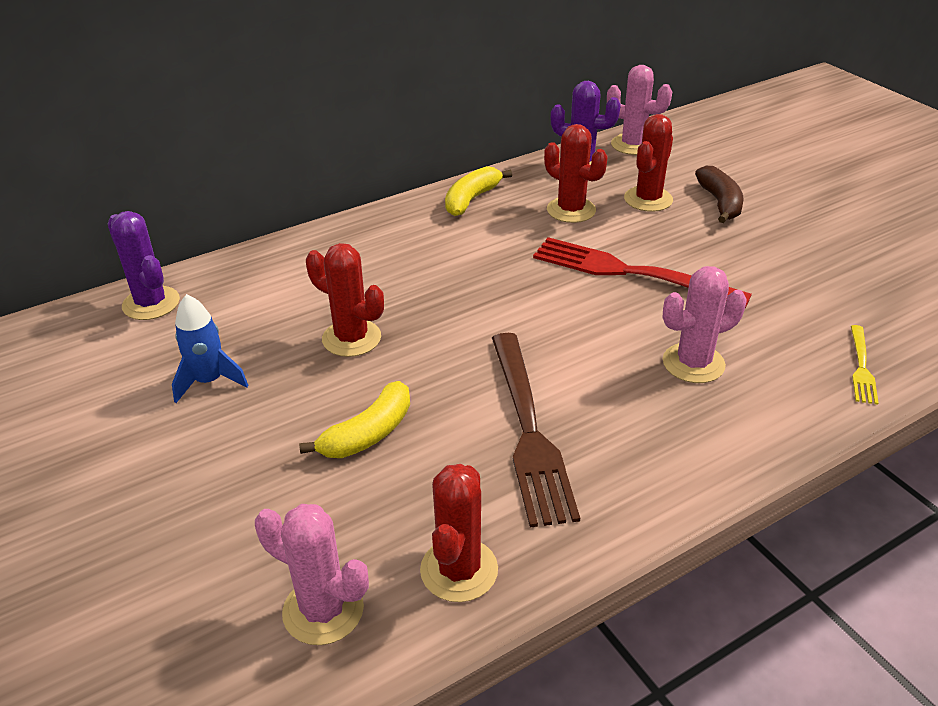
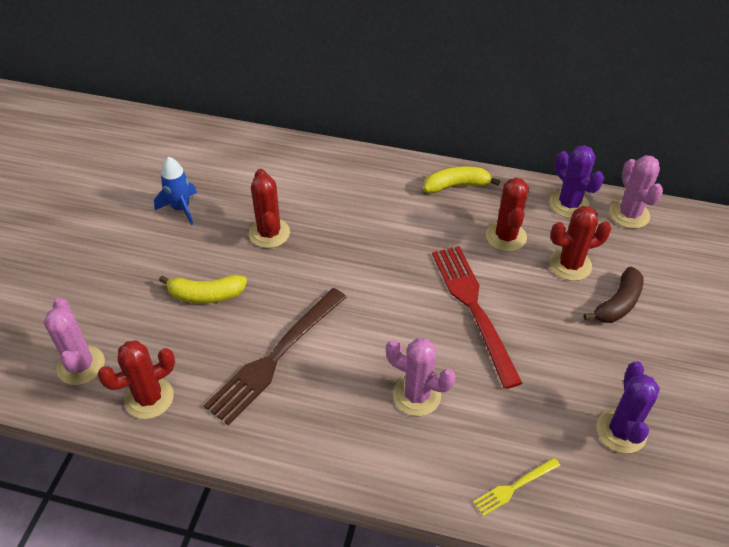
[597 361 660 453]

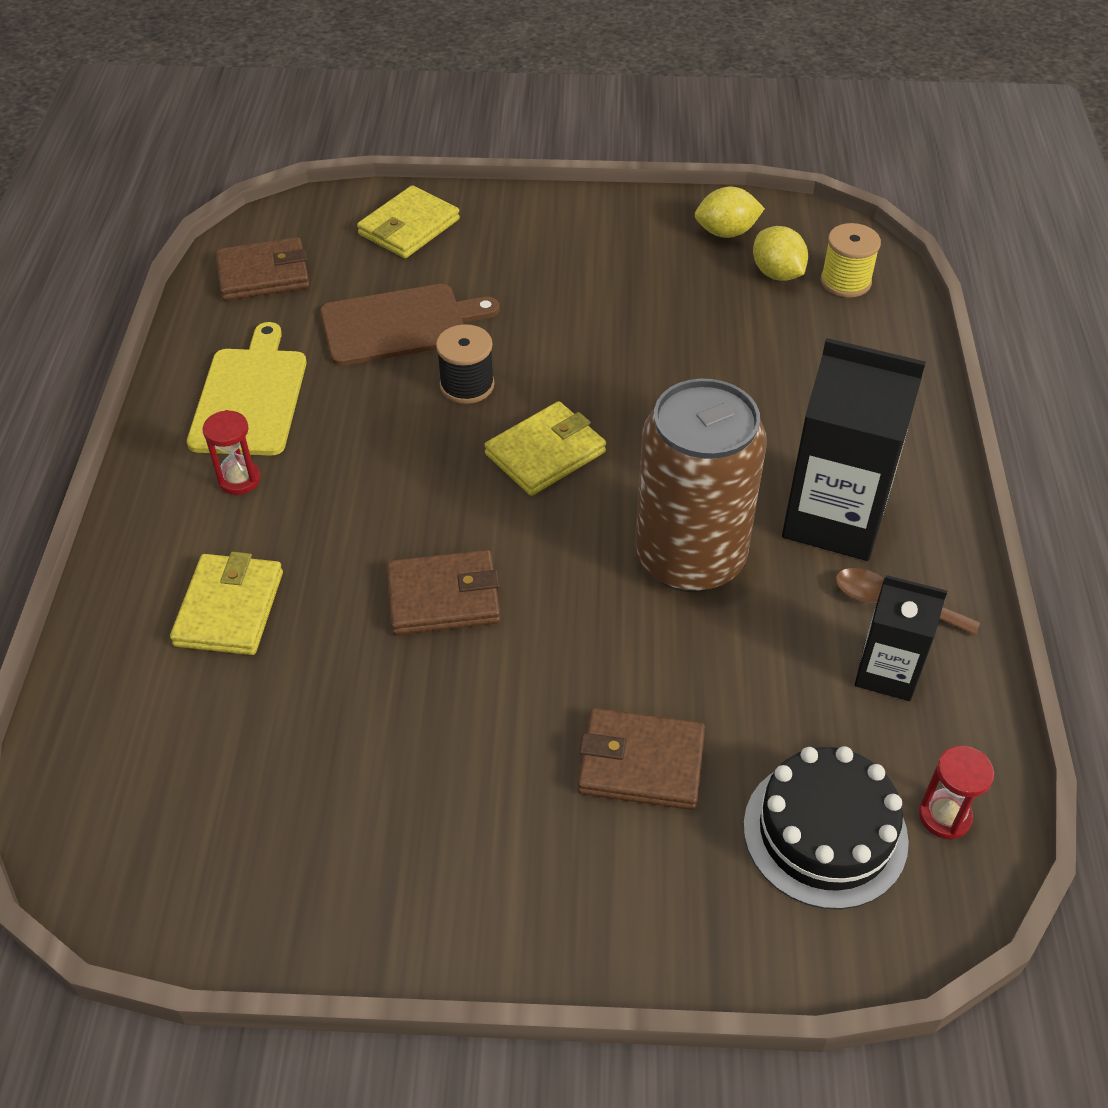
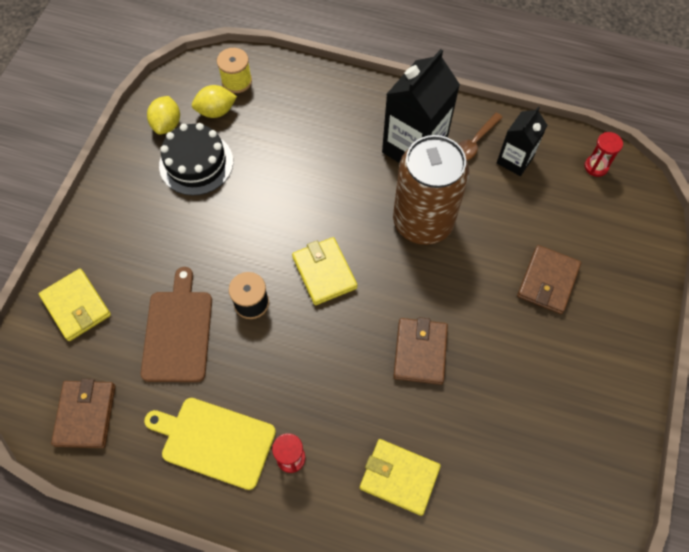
[159 123 233 196]

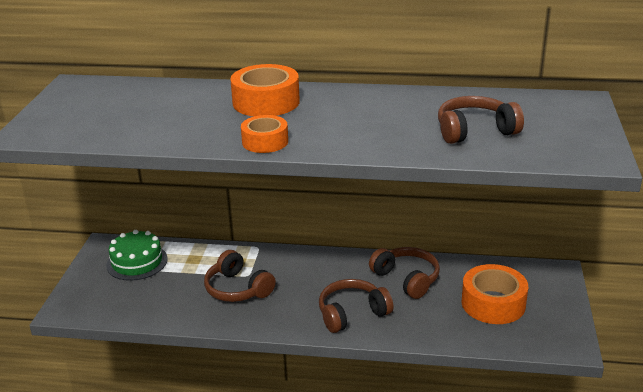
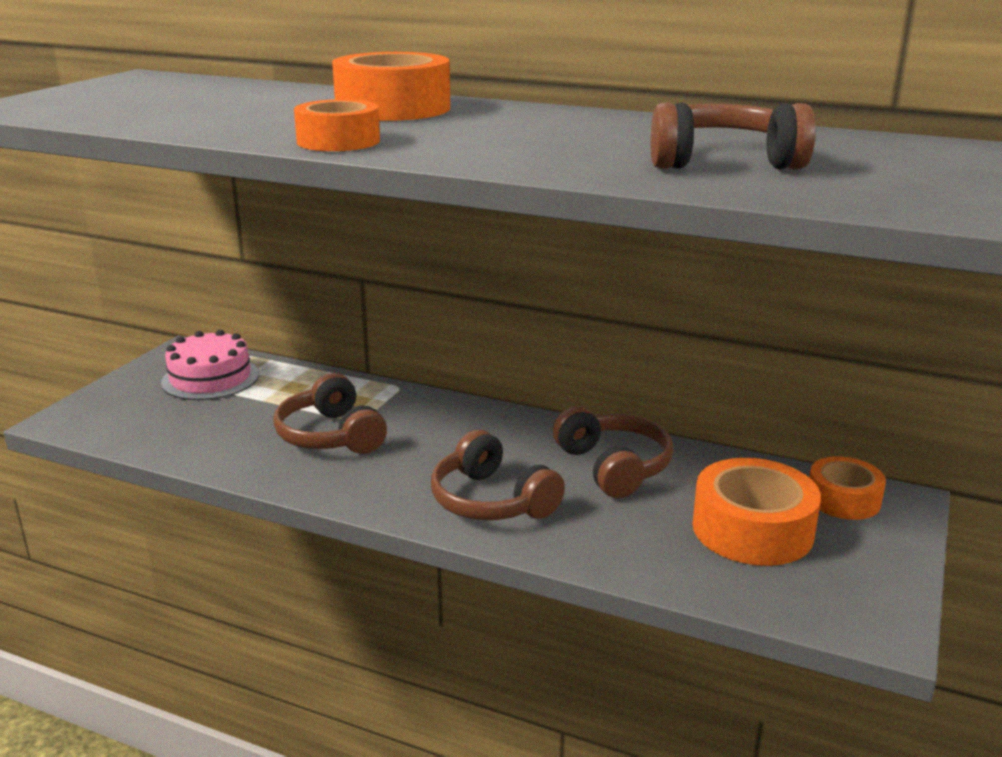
[161 330 259 400]
[431 430 565 520]
[809 456 886 520]

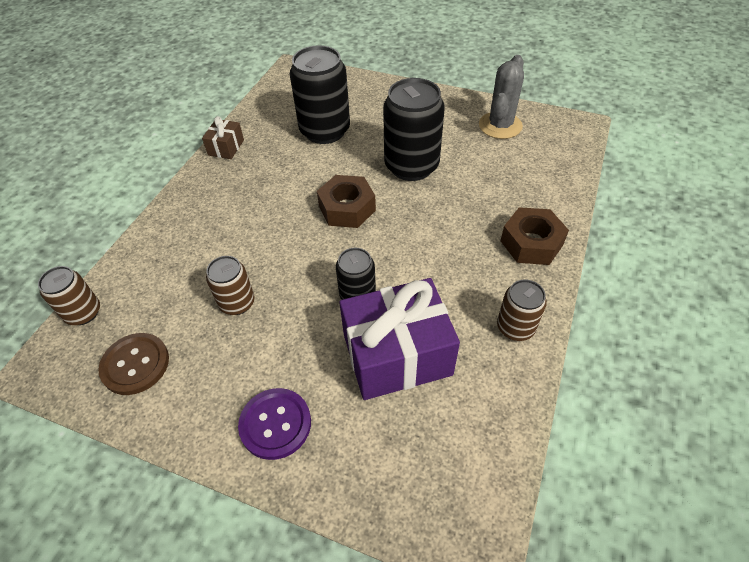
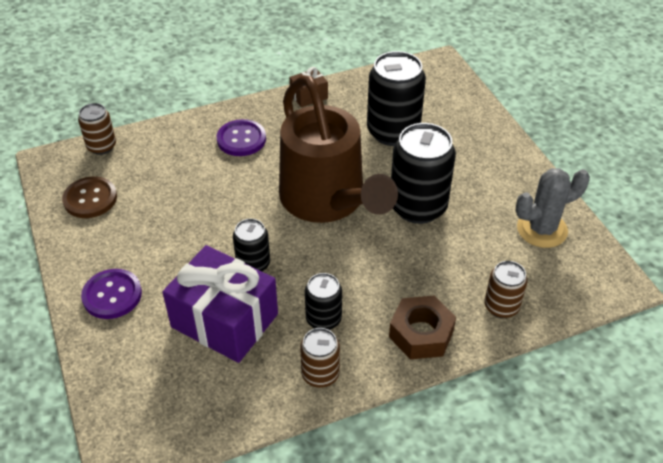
[217 119 266 156]
[279 75 398 223]
[305 273 342 330]
[484 261 527 318]

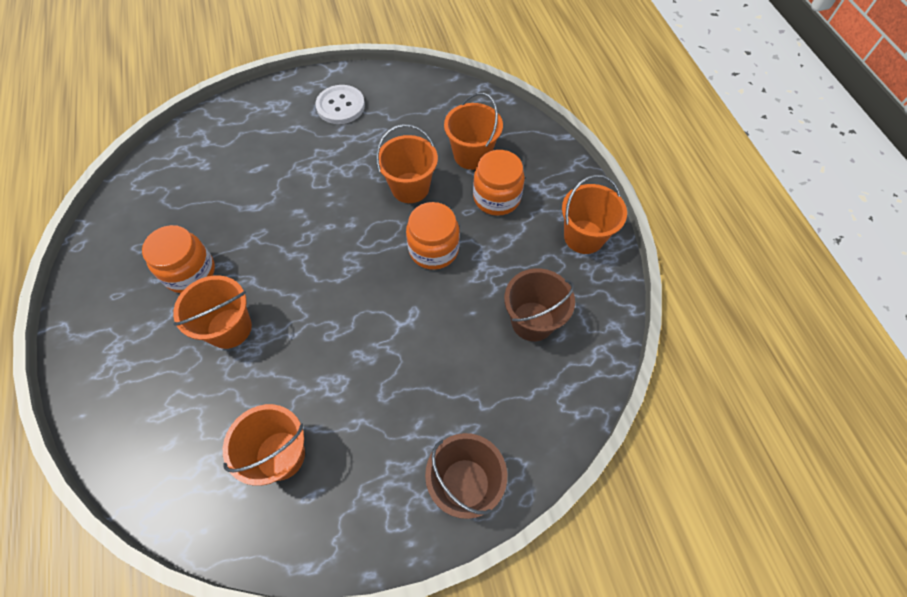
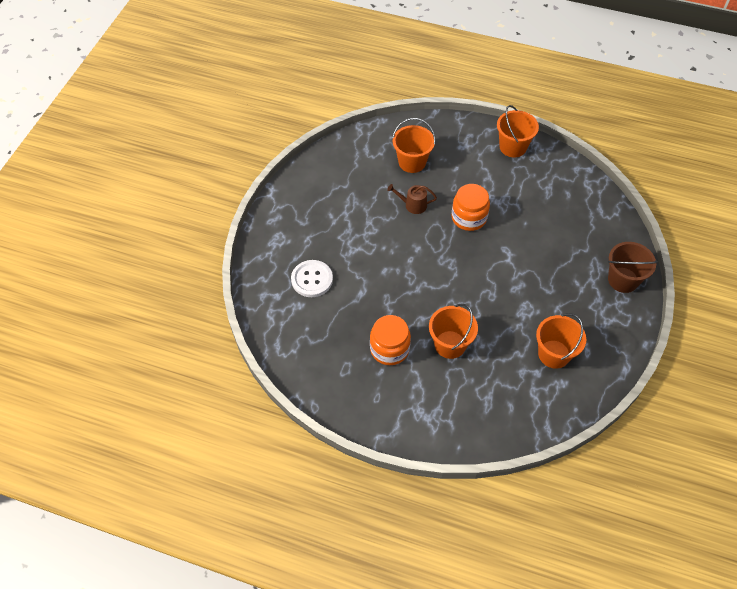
[291 260 333 297]
[387 184 437 214]
[473 150 525 216] (first image)
[504 268 575 341] (first image)

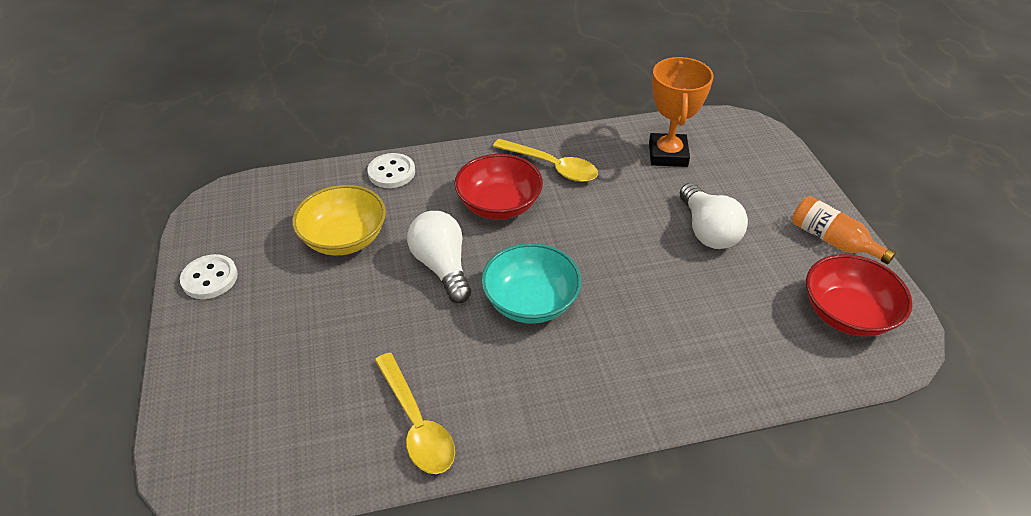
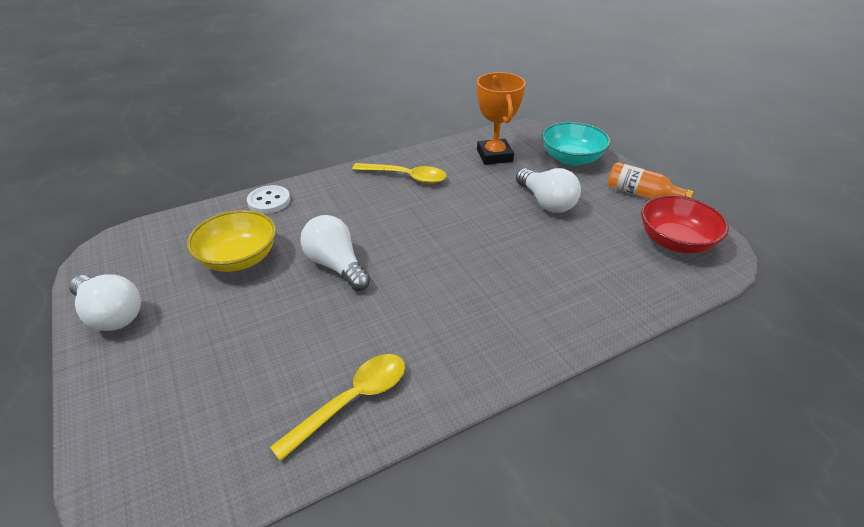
[69 274 141 331]
[270 354 405 461]
[542 122 610 166]
[454 154 543 220] (first image)

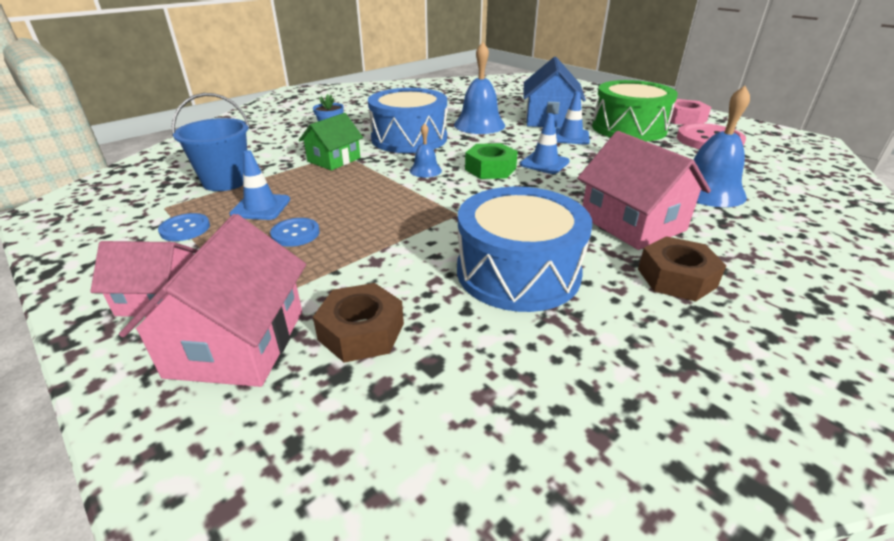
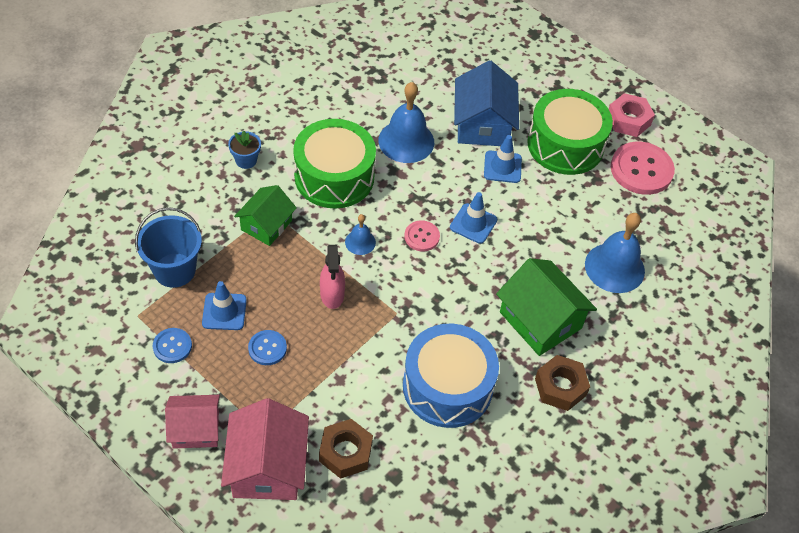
[293 119 376 209]
[320 245 345 309]
[404 220 440 251]
[496 258 597 356]

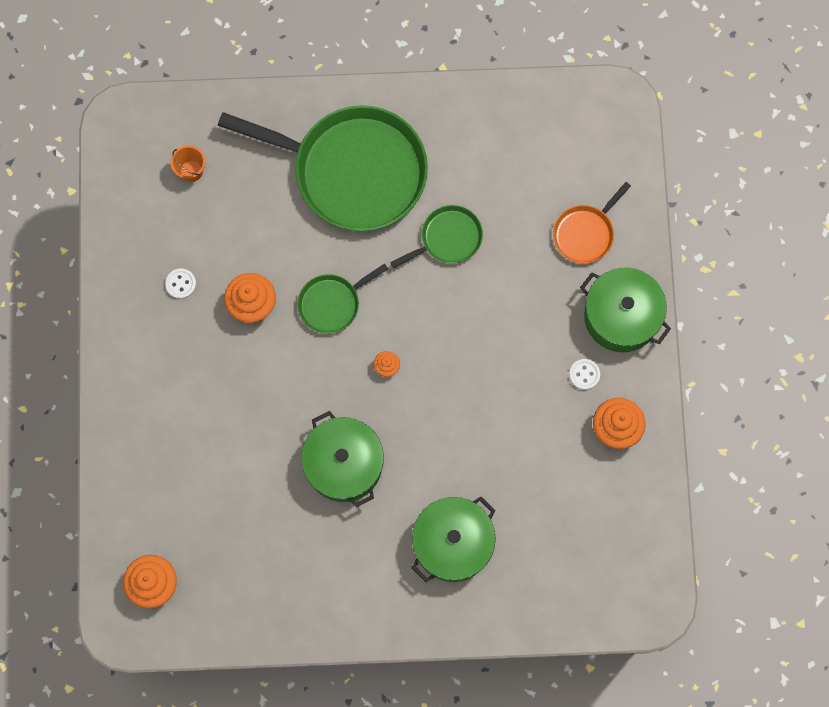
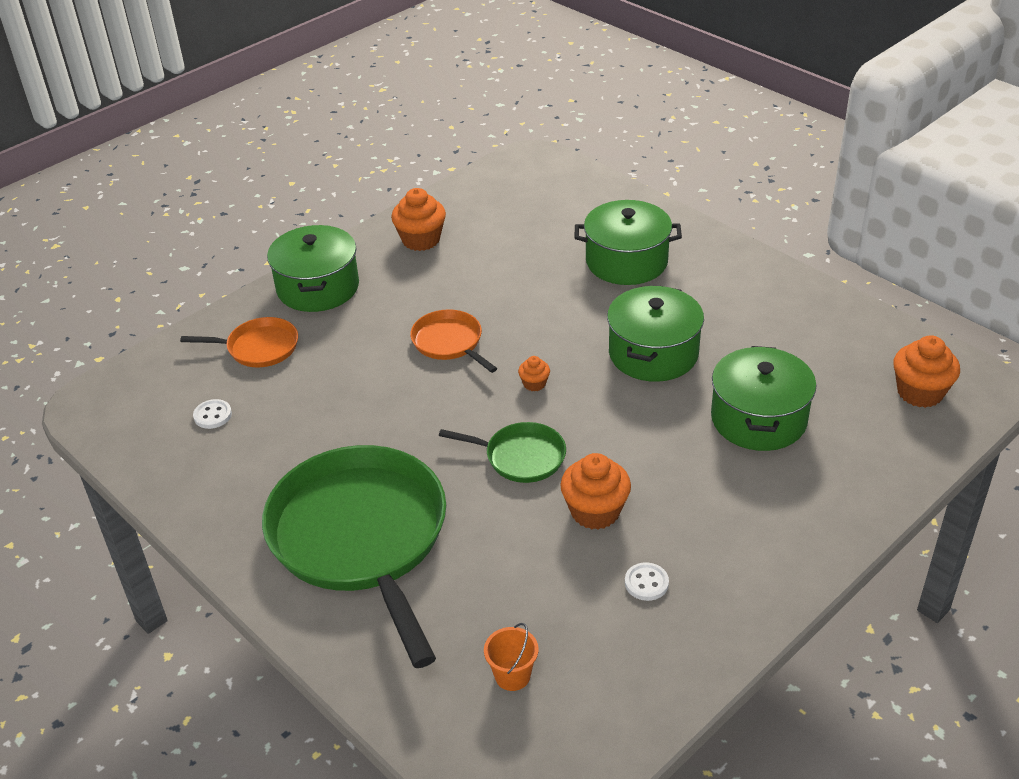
[193 399 232 429]
[410 309 497 373]
[711 346 816 451]
[390 205 483 268] (first image)

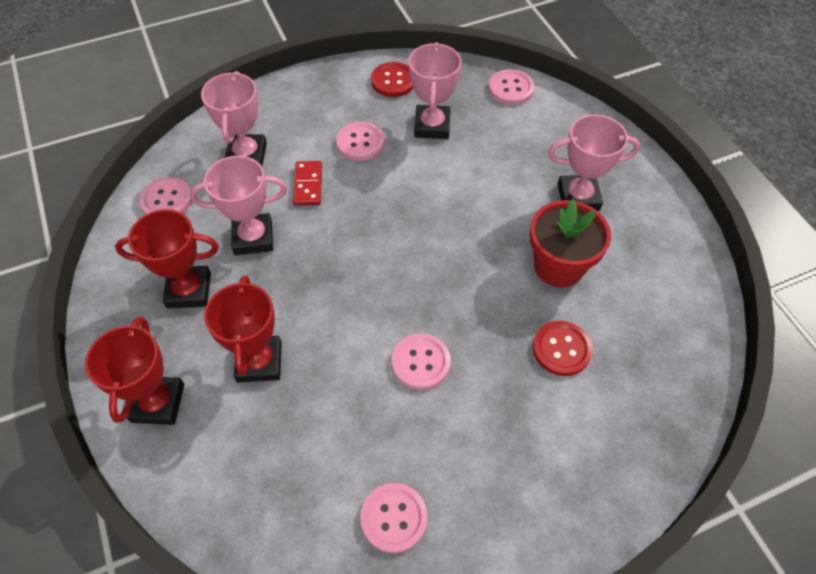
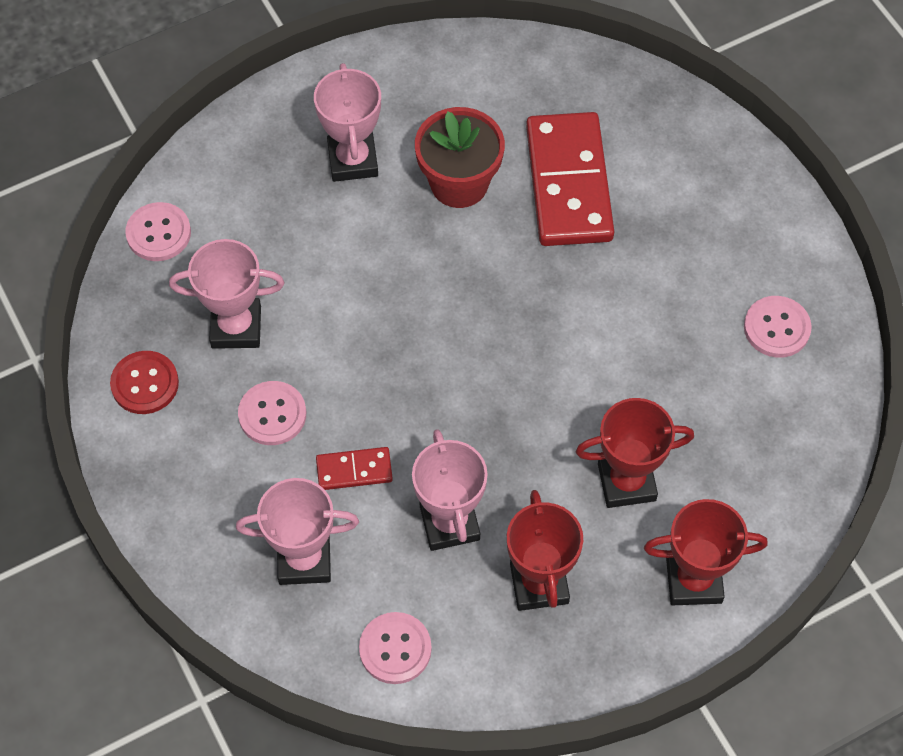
[526 112 614 246]
[392 333 451 390] (first image)

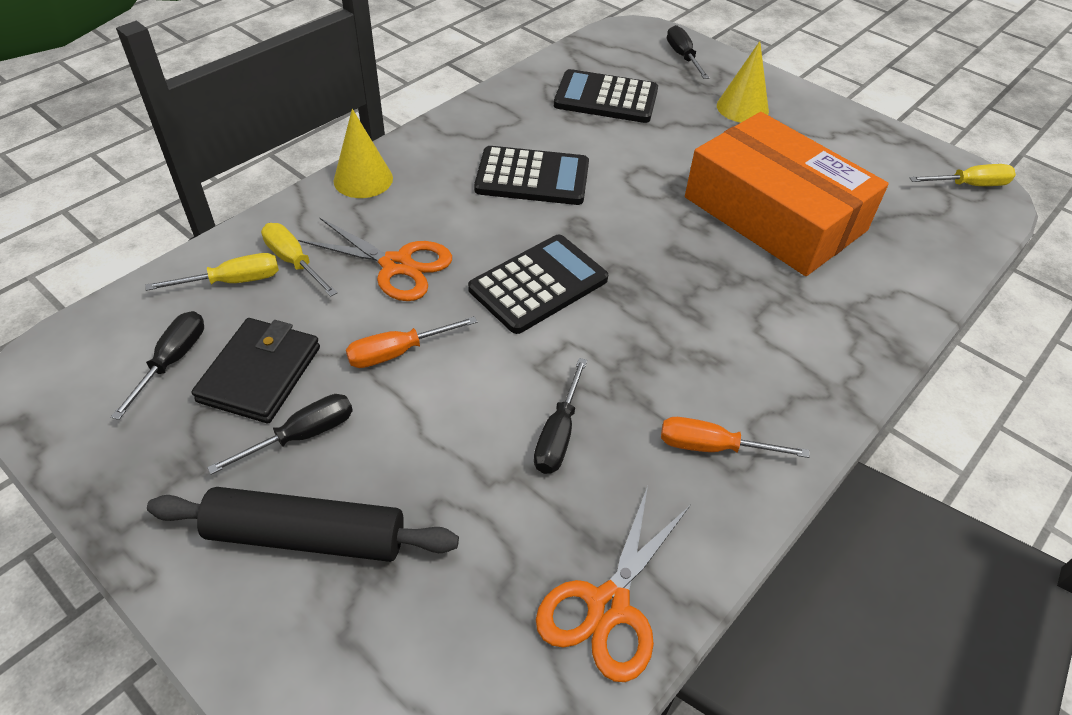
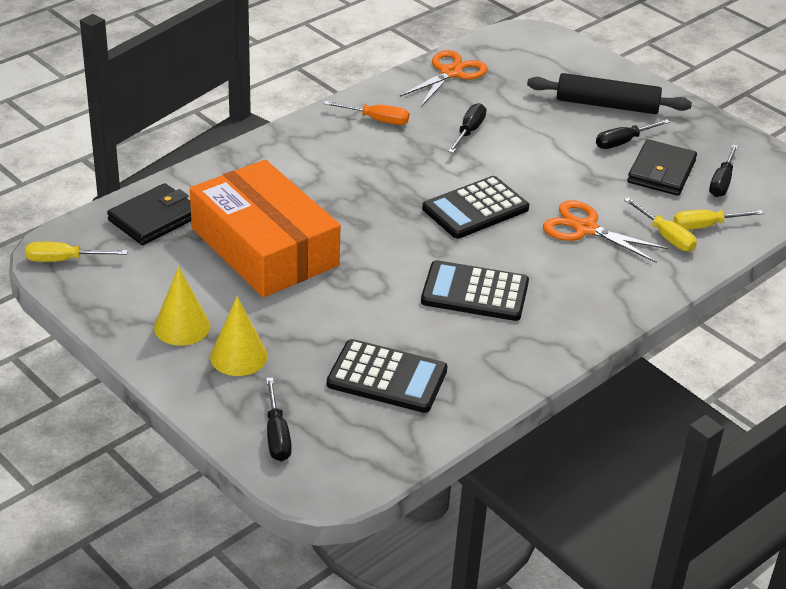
[107 183 191 245]
[154 267 210 346]
[346 316 477 368] (first image)

